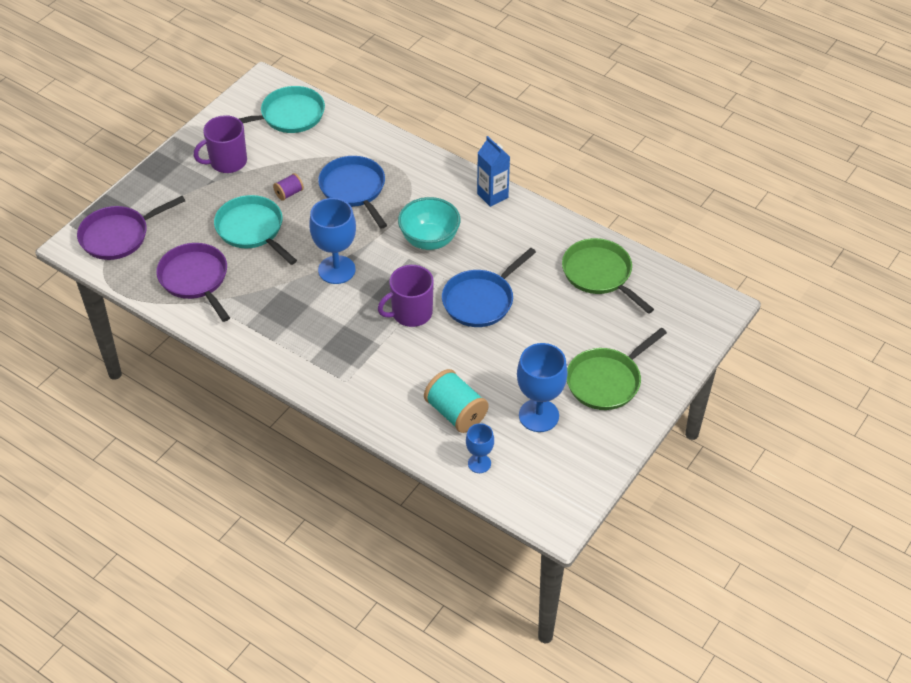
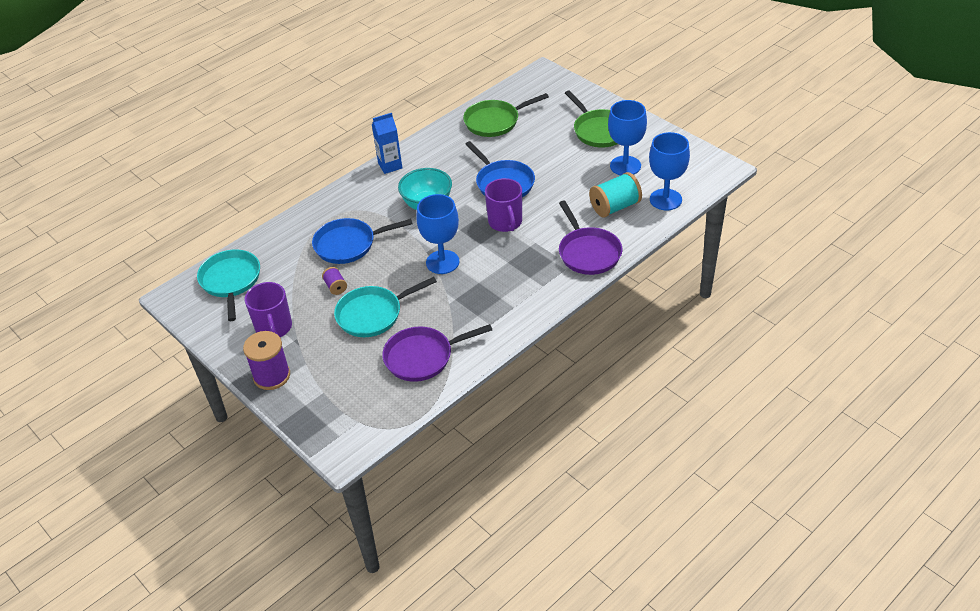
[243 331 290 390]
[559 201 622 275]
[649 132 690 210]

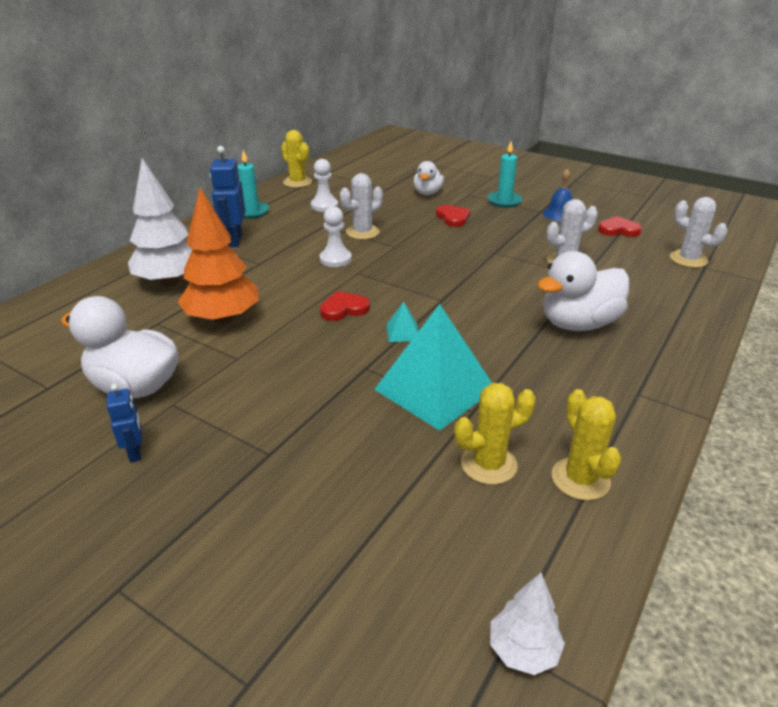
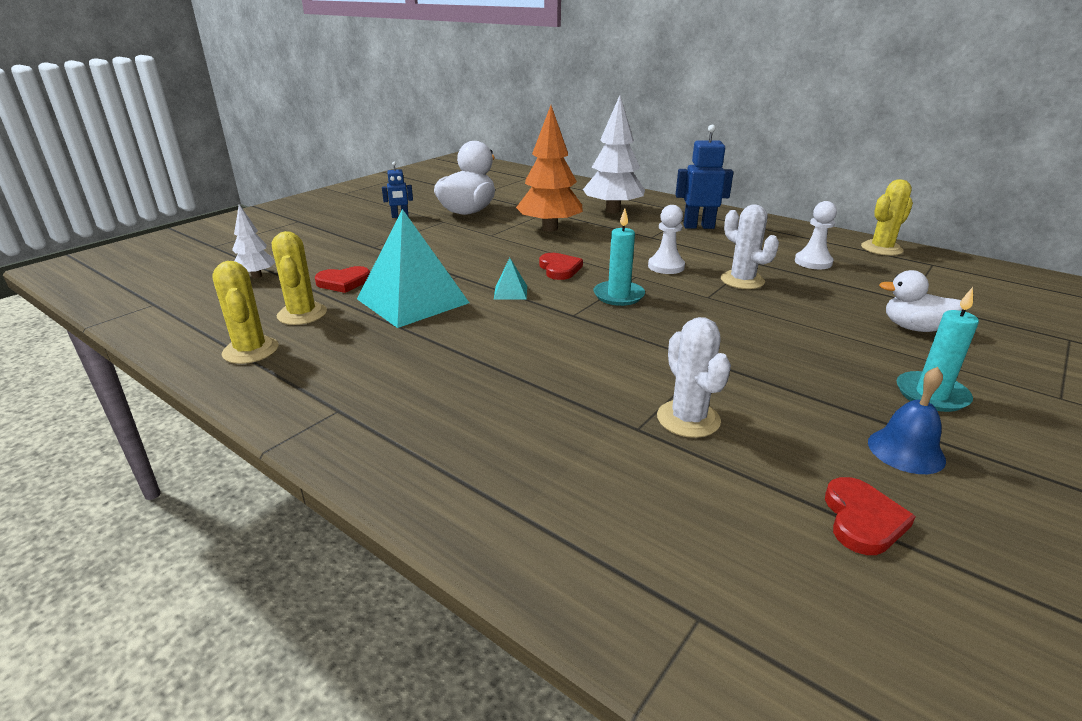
[212 261 279 364]
[232 204 275 278]
[315 266 370 293]
[593 209 645 306]
[537 251 629 331] (first image)
[670 197 728 268] (first image)

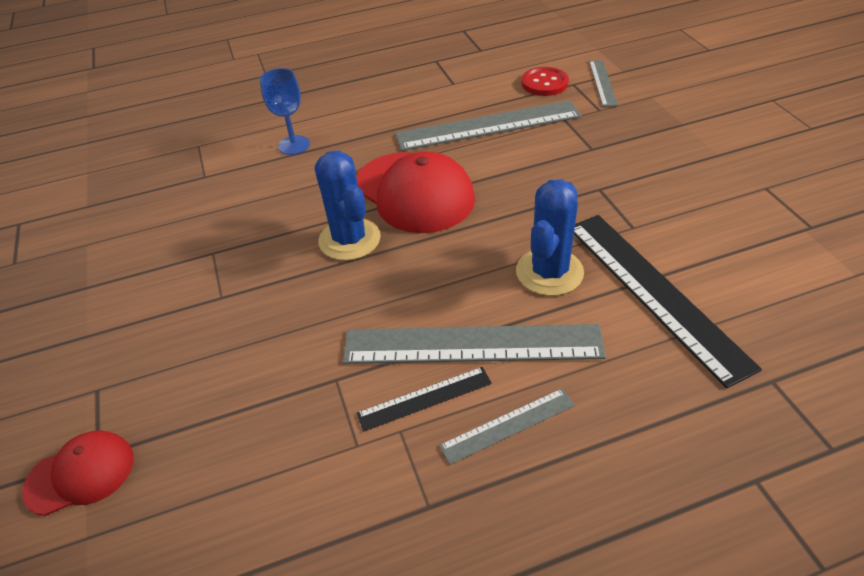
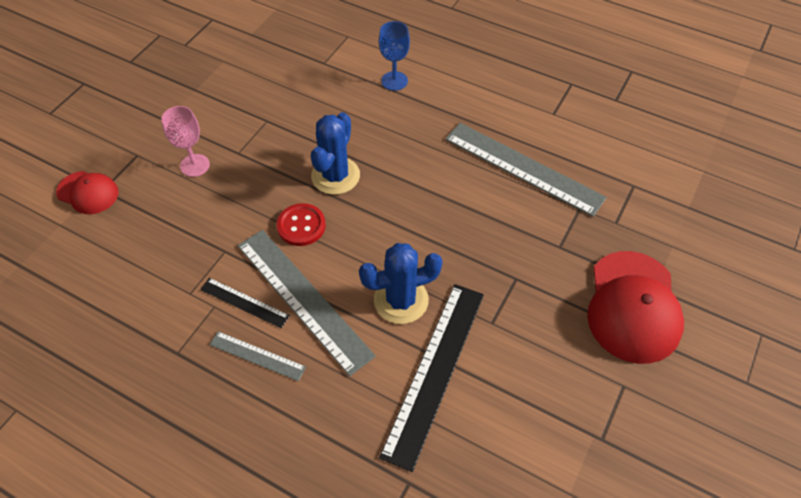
[161 106 210 177]
[277 203 326 246]
[587 251 684 364]
[589 60 618 107] (first image)

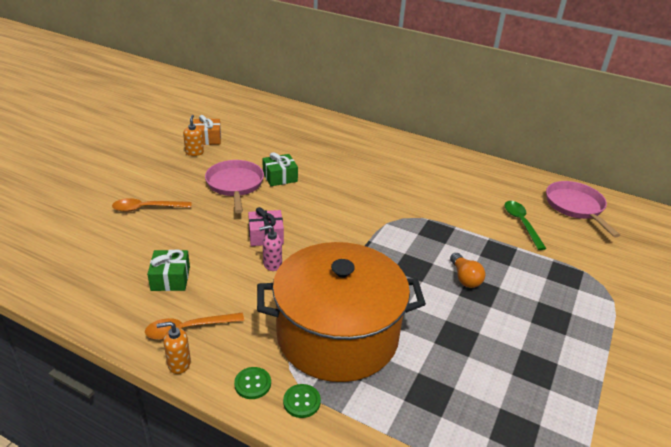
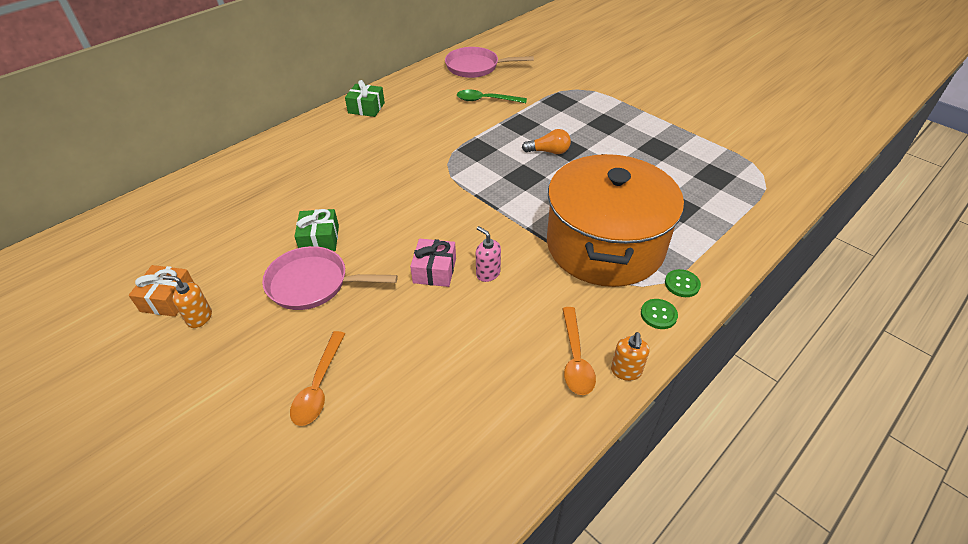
[345 80 385 117]
[476 226 501 282]

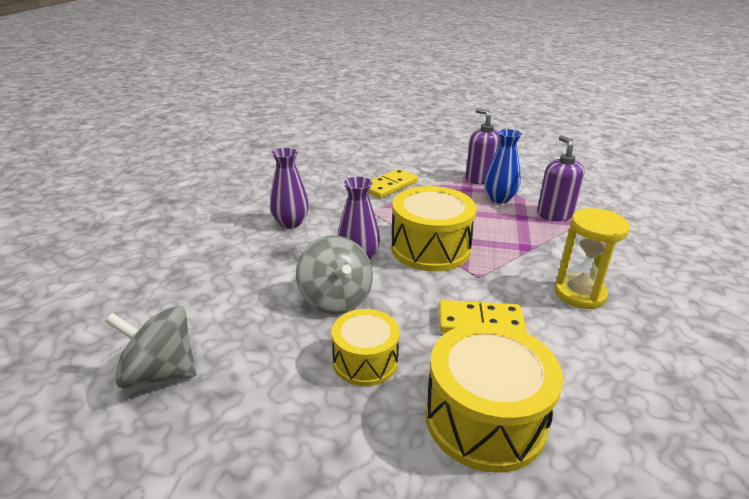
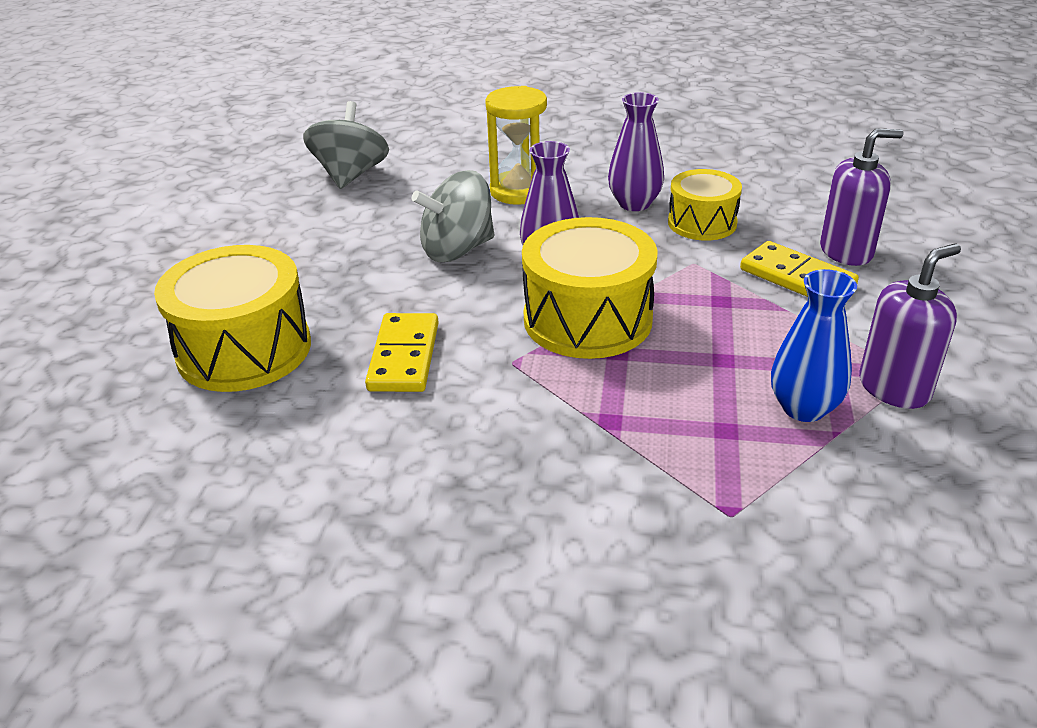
[485 86 547 205]
[668 169 742 241]
[820 128 903 266]

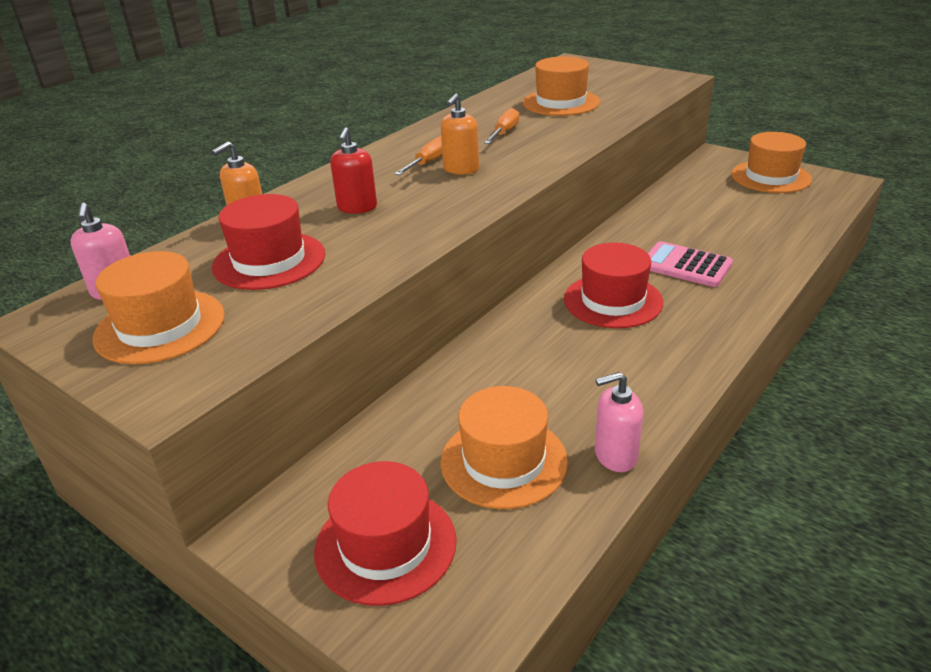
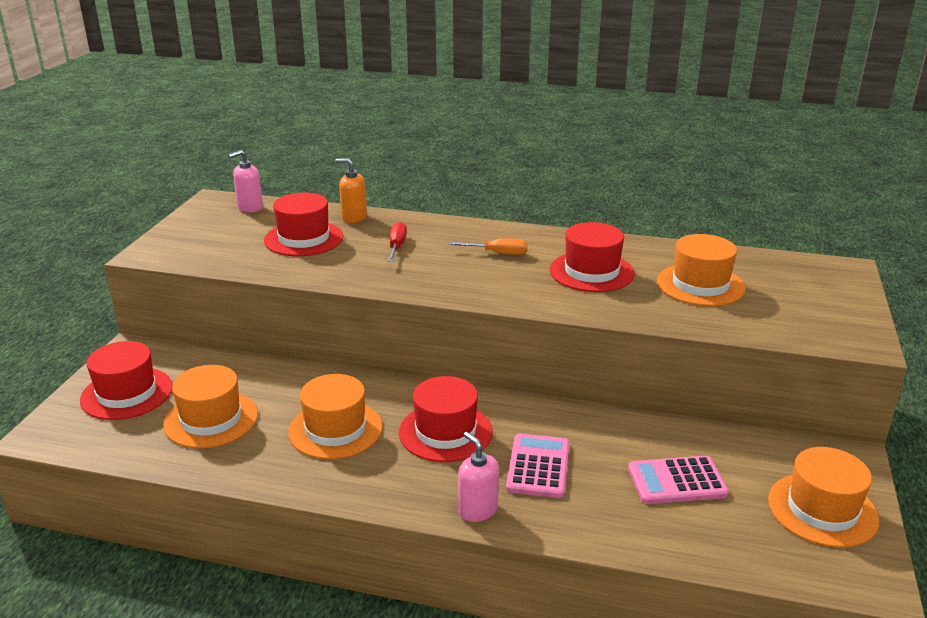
[288 374 383 459]
[388 222 407 262]
[458 432 499 522]
[550 222 635 292]
[628 456 729 504]
[441 94 479 175] (first image)

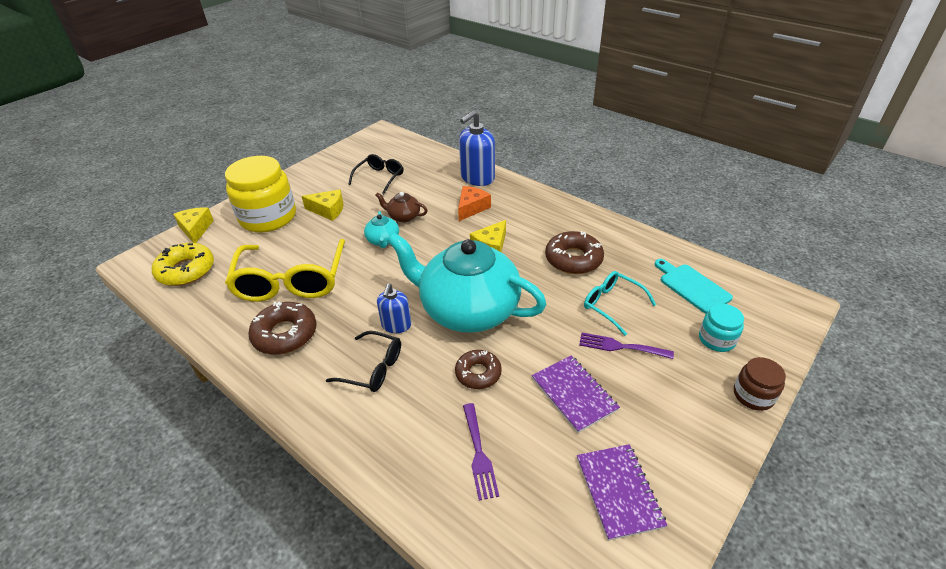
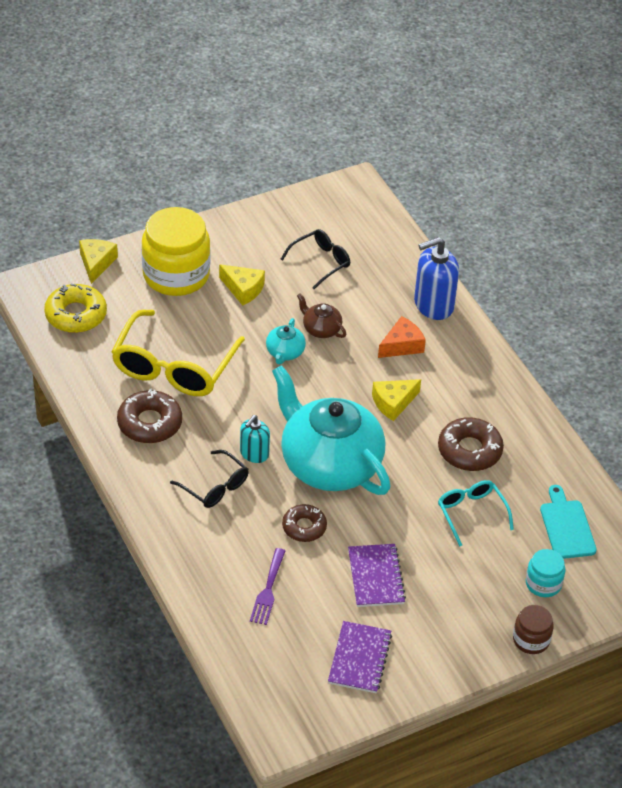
[240 415 270 463]
[579 333 674 359] (first image)

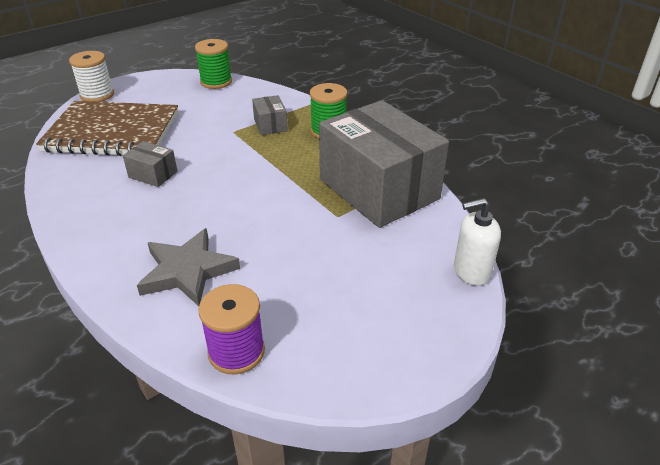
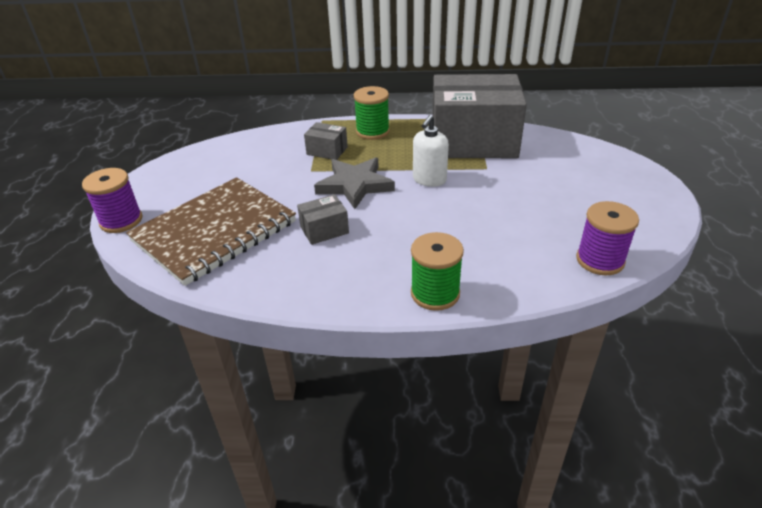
[82 168 142 233]
[314 157 395 209]
[411 232 464 311]
[413 115 449 187]

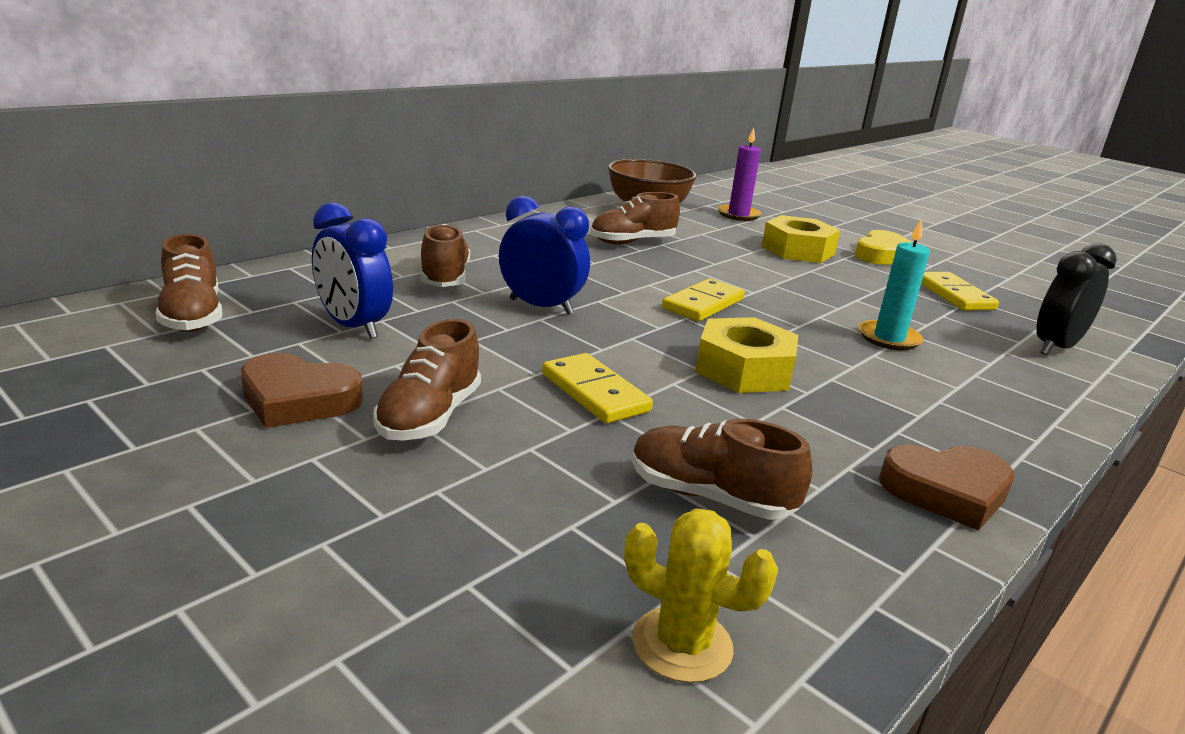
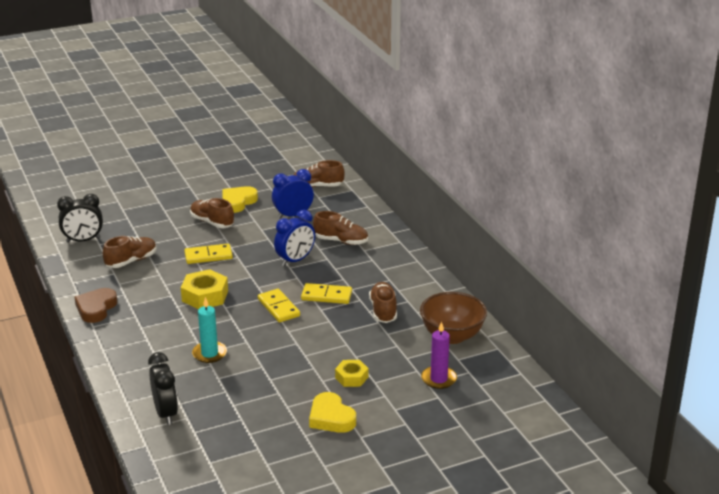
[57 194 103 243]
[223 186 258 213]
[301 283 352 304]
[335 360 369 387]

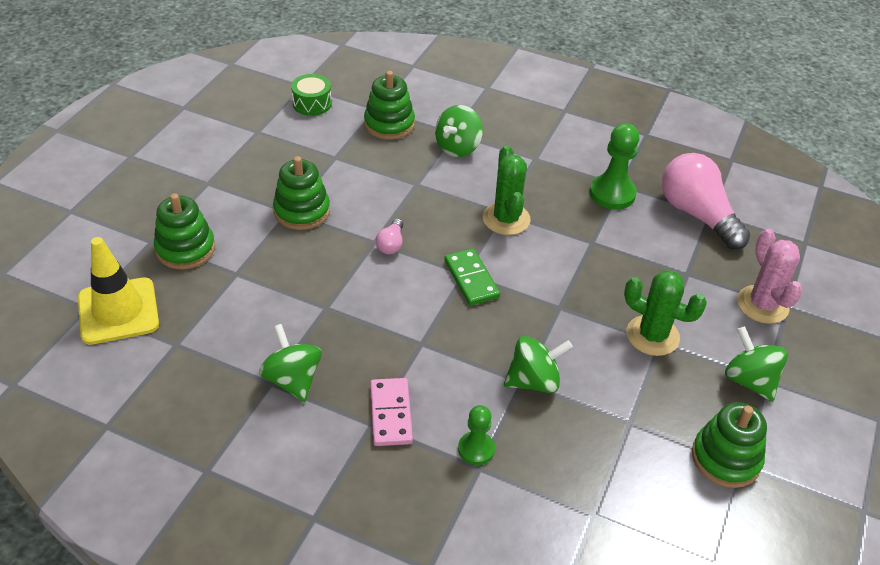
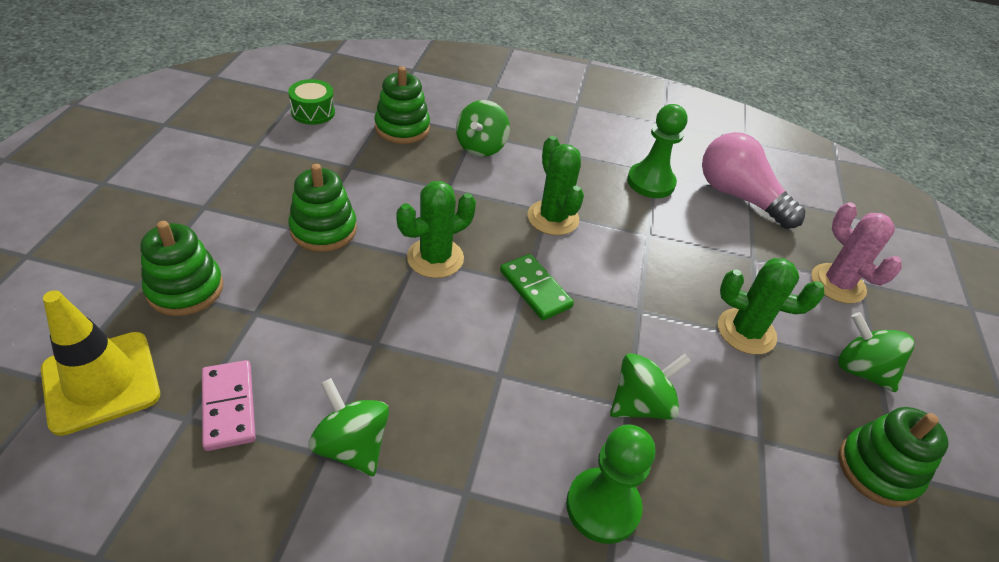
[202 360 256 451]
[396 181 476 278]
[566 424 655 544]

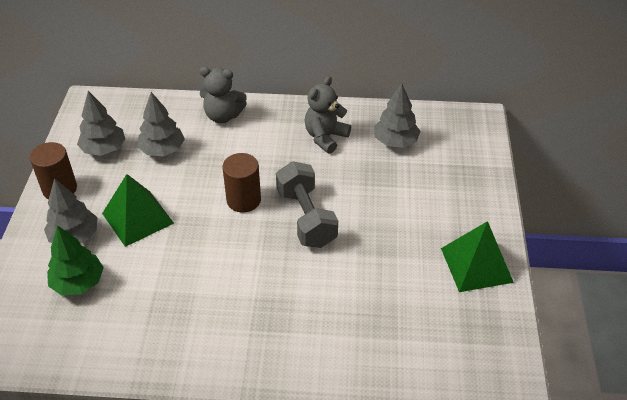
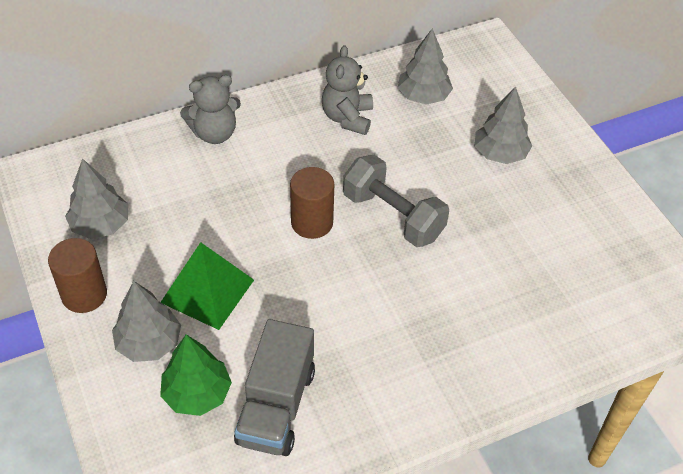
[234 319 315 456]
[475 86 532 164]
[441 221 514 292] (first image)

